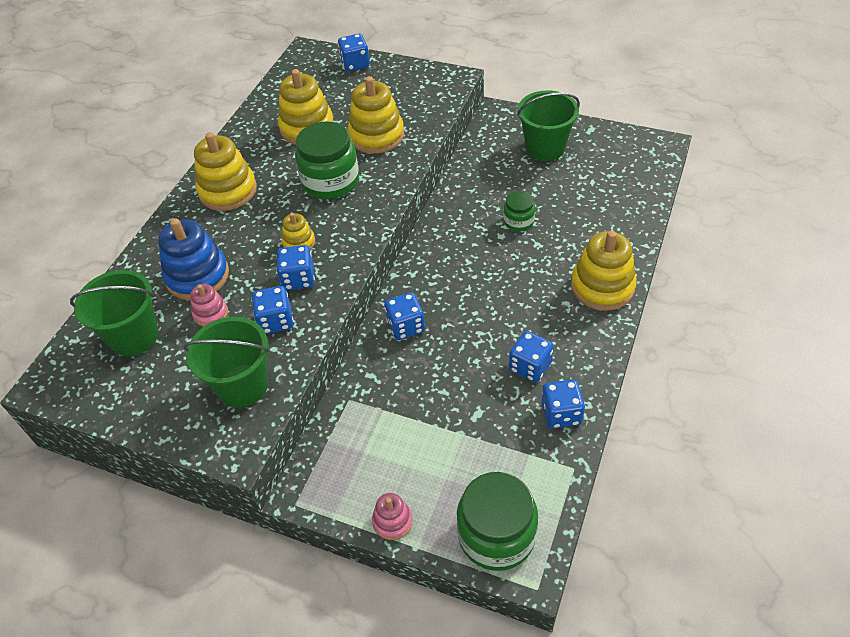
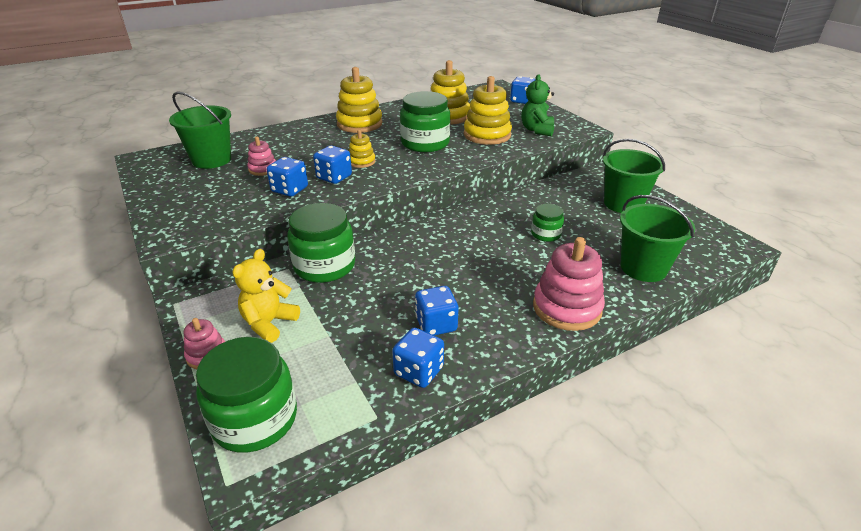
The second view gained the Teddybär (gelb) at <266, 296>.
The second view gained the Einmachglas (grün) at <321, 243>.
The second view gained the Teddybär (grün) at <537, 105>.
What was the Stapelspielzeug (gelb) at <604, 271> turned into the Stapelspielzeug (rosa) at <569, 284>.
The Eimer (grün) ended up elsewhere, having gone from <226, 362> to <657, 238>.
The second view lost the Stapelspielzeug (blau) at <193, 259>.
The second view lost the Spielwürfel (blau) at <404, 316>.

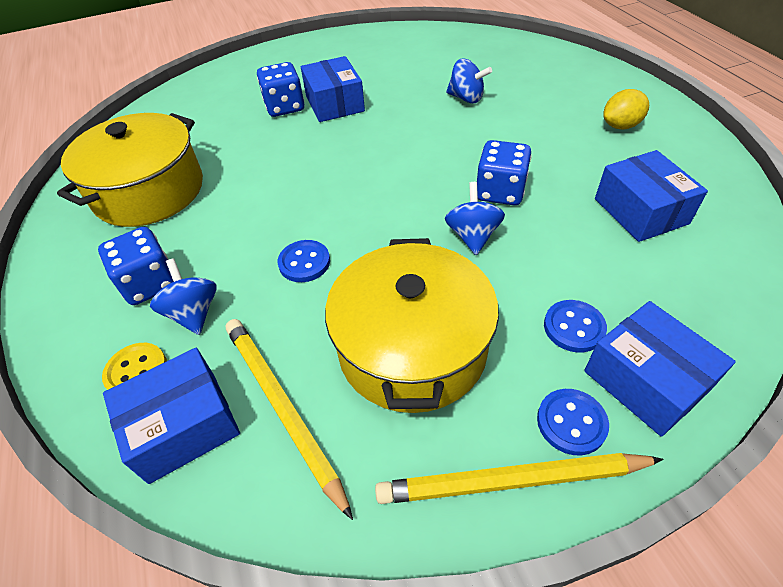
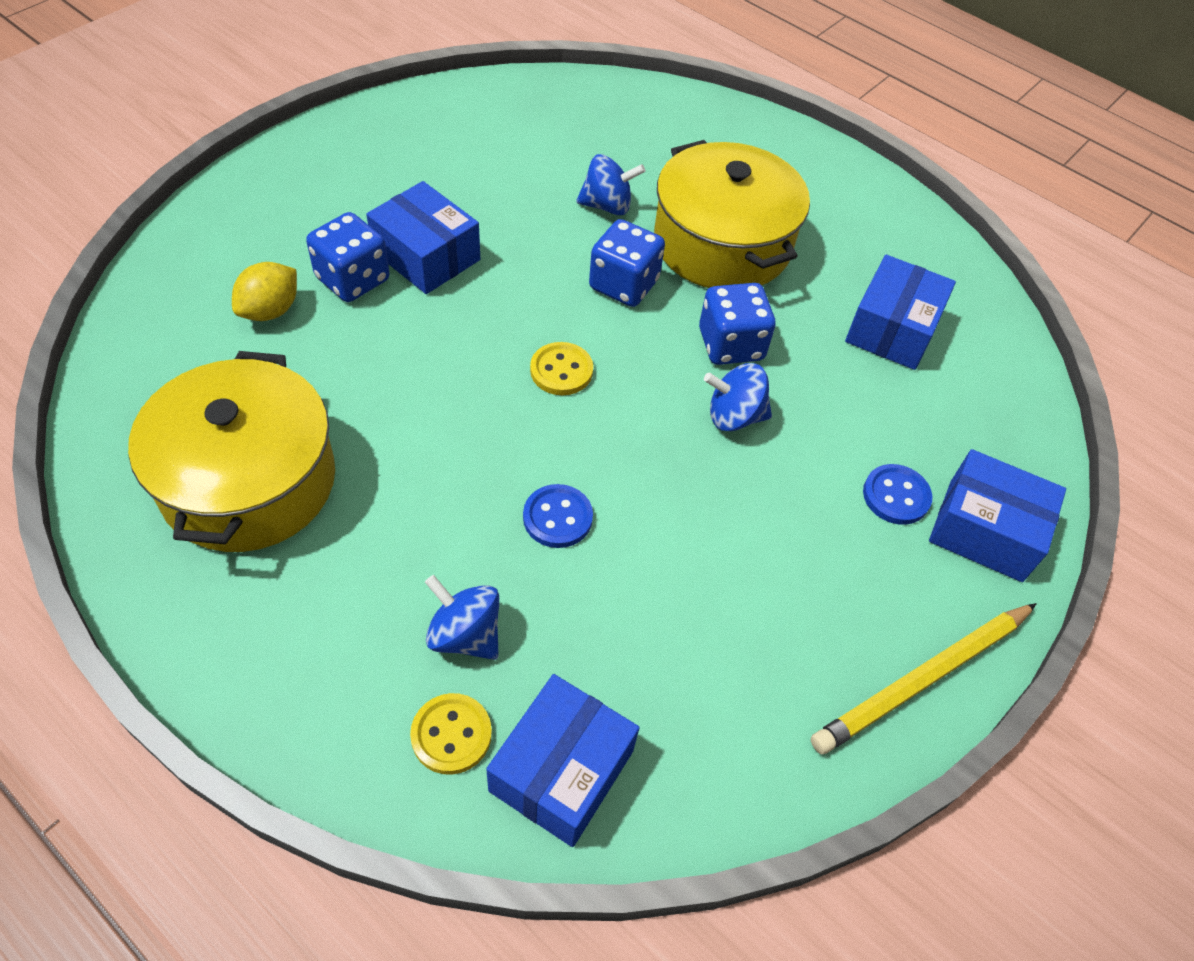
The Zitrone (gelb) ended up elsewhere, having gone from <626, 109> to <264, 291>.
The second view gained the Knopf (gelb) at <561, 368>.
The Spielwürfel (blau) ended up elsewhere, having gone from <136, 266> to <627, 263>.
The Kochtopf (gelb) ended up elsewhere, having gone from <412, 325> to <732, 214>.
The Kreisel (blau) at <475, 218> ended up facing another way, 60 degrees counterclockwise from before.
The Schachtel (blau) at <651, 196> ended up facing another way, 75 degrees clockwise from before.
The second view lost the Bleistift (gelb) at <289, 419>.
The second view lost the Knopf (blau) at <573, 422>.

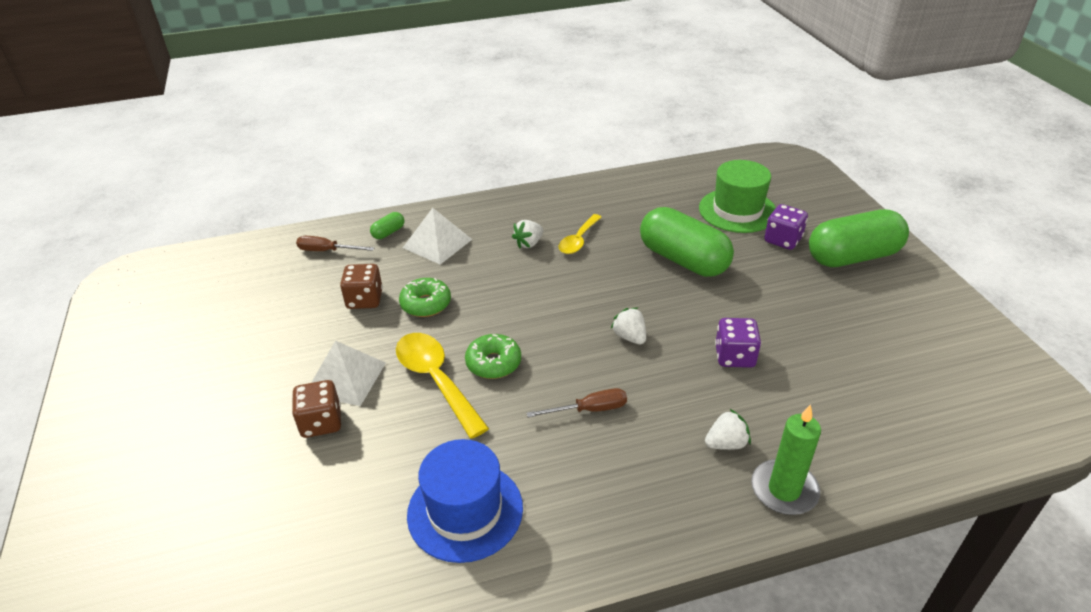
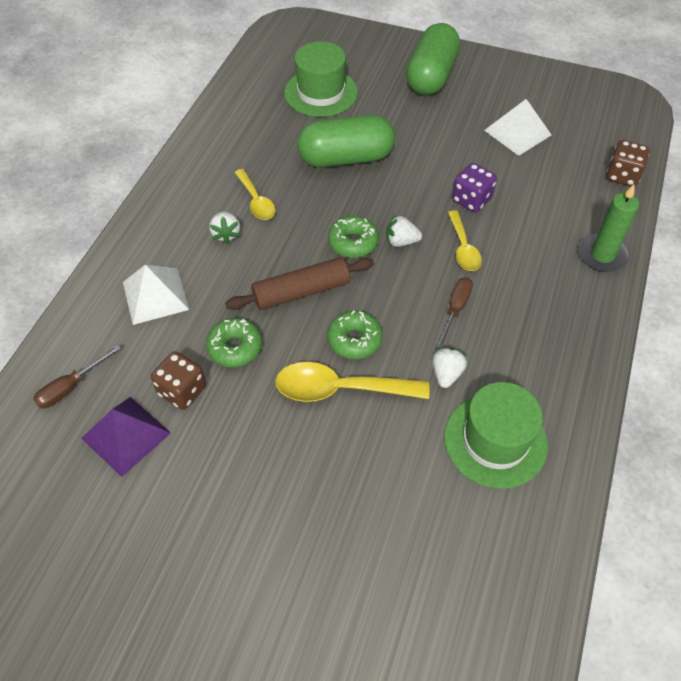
The second view gained the Pyramide (lila) at <126, 437>.
The second view gained the Nudelholz (braun) at <299, 283>.
The second view gained the Donut (grün) at <353, 237>.
The Erdbeere (weiß) ended up elsewhere, having gone from <728, 429> to <450, 367>.
What was the Hut (blau) at <465, 501> turned into the Hut (grün) at <496, 435>.
The second view gained the Löffel (gelb) at <465, 240>.
The Pyramide (weiß) ended up elsewhere, having gone from <348, 373> to <517, 127>.
The Spielwürfel (braun) ended up elsewhere, having gone from <316, 409> to <628, 163>.
The second view lost the Kapsel (grün) at <387, 225>.
The second view lost the Spielwürfel (lila) at <786, 227>.

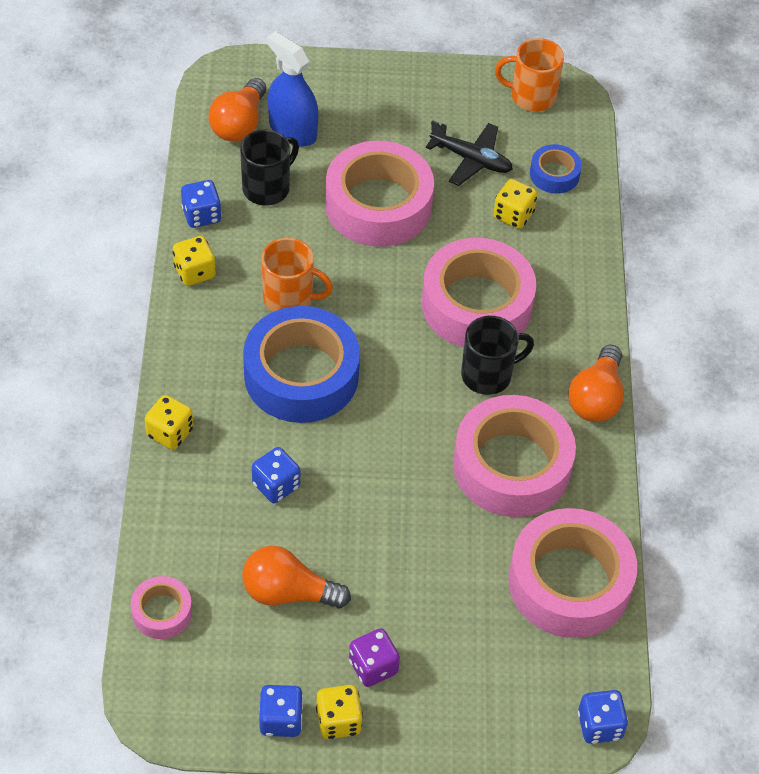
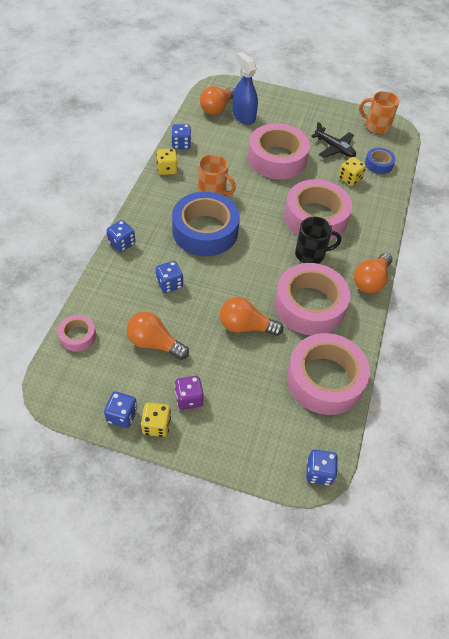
What was the Spielwürfel (gelb) at <169, 422> turned into the Spielwürfel (blau) at <121, 236>.
The second view gained the Glühbirne (orange) at <251, 316>.
The second view lost the Tasse (schwarz) at <269, 167>.

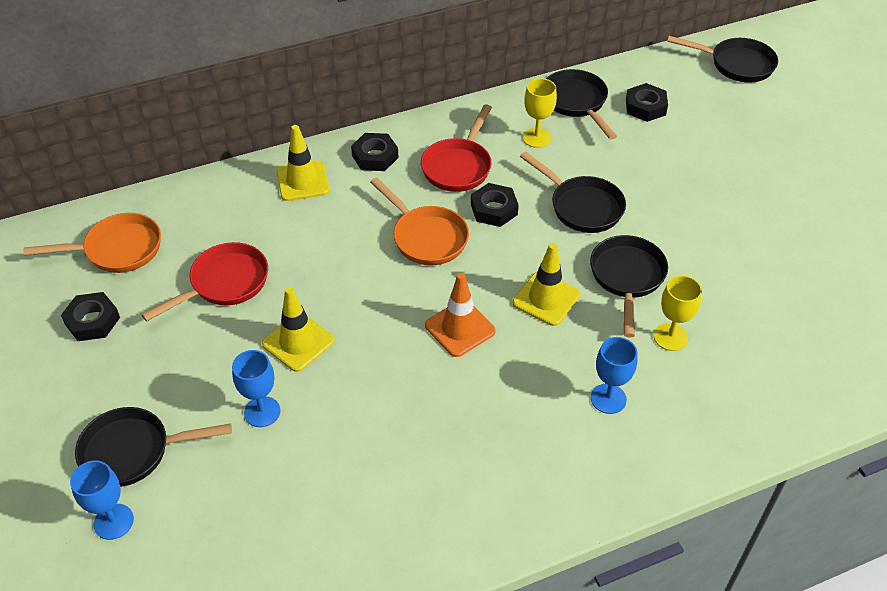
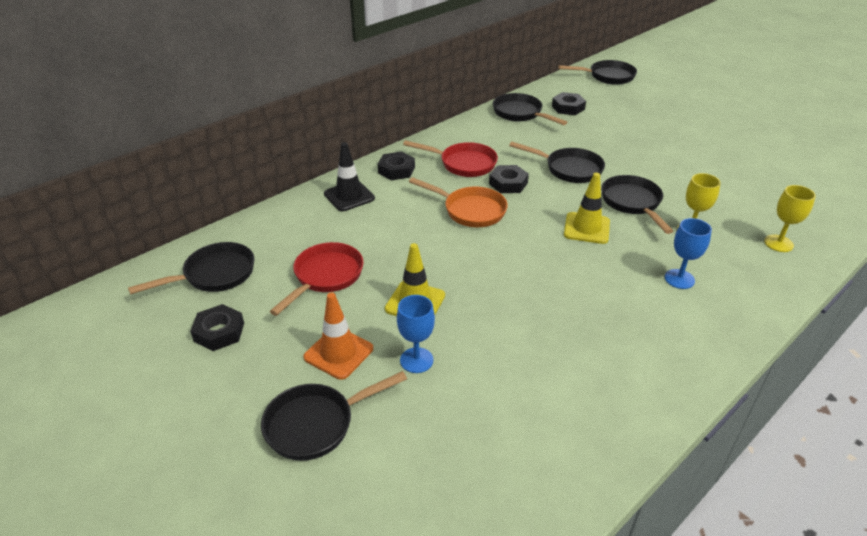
What was the Pfanne (orange) at <92, 243> turned into the Pfanne (schwarz) at <191, 268>.
The Leitkegel (orange) ended up elsewhere, having gone from <460, 315> to <338, 336>.
What was the Leitkegel (gelb) at <303, 163> turned into the Leitkegel (schwarz) at <349, 176>.
The Pfanne (rot) at <456, 148> ended up facing another way, 75 degrees counterclockwise from before.
The Kelch (gelb) ended up elsewhere, having gone from <540, 113> to <790, 218>.
The second view lost the Kelch (blau) at <102, 500>.

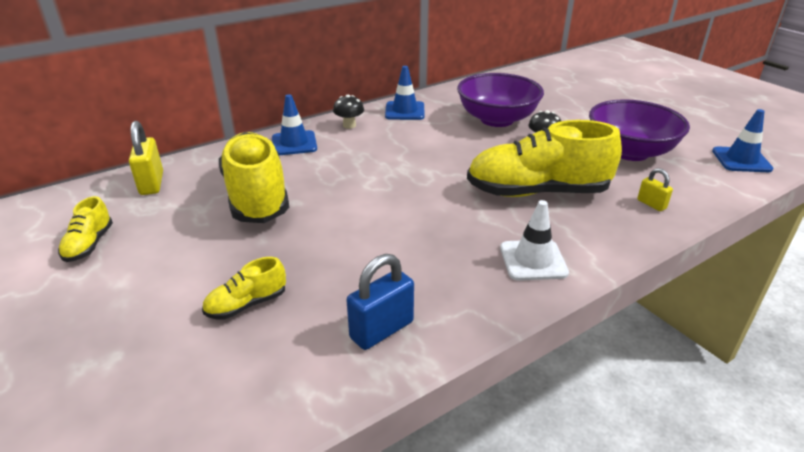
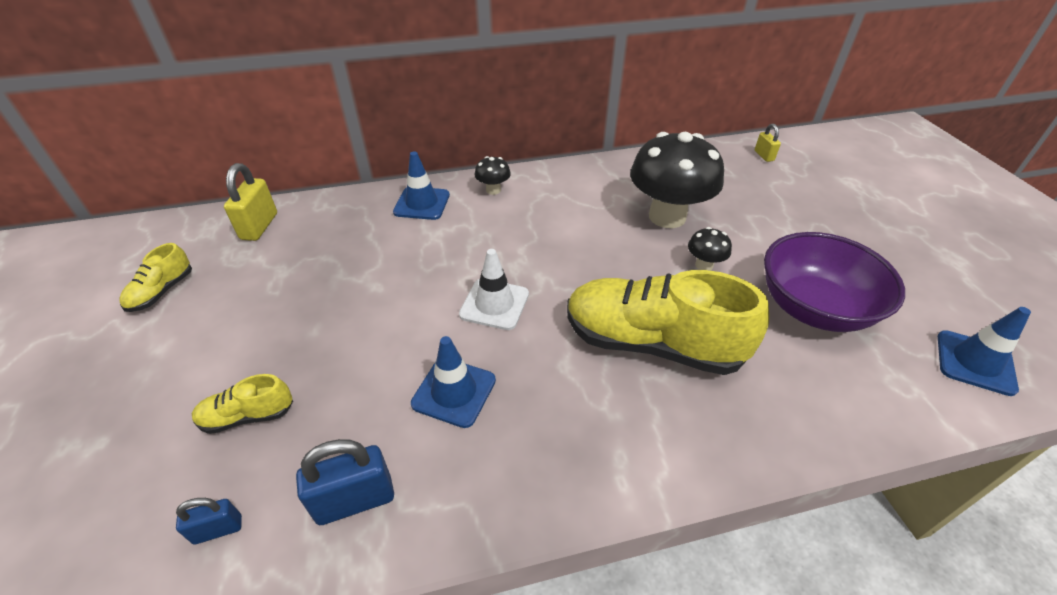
The second view gained the Vorhängeschloss (blau) at <209, 521>.
The Leitkegel (blau) ended up elsewhere, having gone from <405, 93> to <453, 382>.
The Leitkegel (weiß) ended up elsewhere, having gone from <534, 240> to <494, 289>.
Where the Schüssel (lila) stood at <500, 100>, the Pilz (schwarz) came to stand at <677, 180>.
The Vorhängeschloss (gelb) ended up elsewhere, having gone from <655, 189> to <768, 142>.
The second view lost the Schuh (gelb) at <254, 177>.

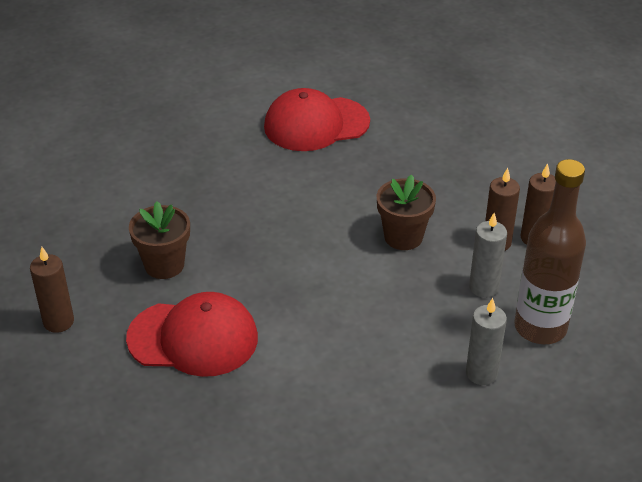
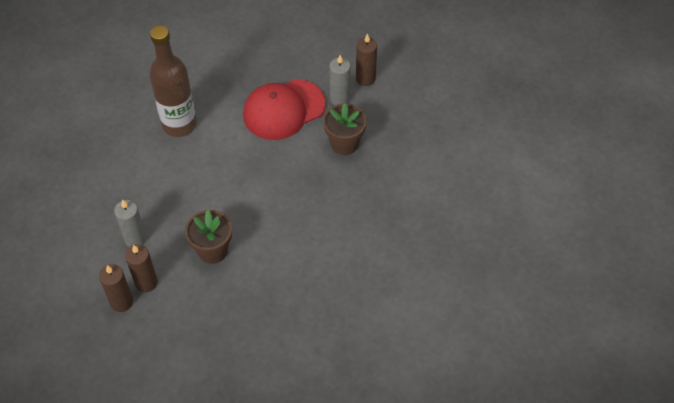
The Flasche (braun) ended up elsewhere, having gone from <550, 251> to <173, 81>.
The Kerze (grau) ended up elsewhere, having gone from <486, 341> to <340, 80>.
The second view lost the Kappe (rot) at <317, 119>.

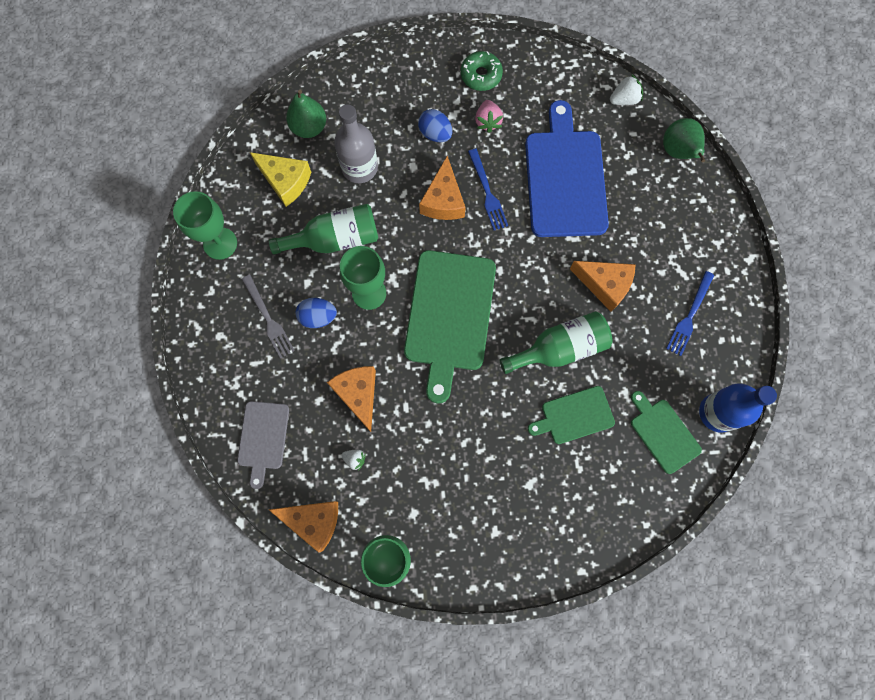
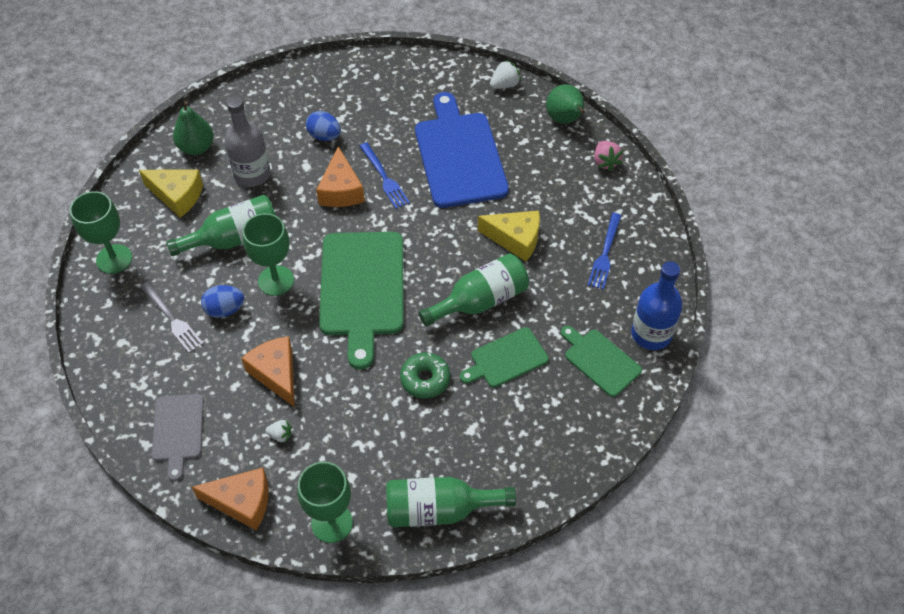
The second view gained the Flasche (grün) at <451, 502>.
The Donut (grün) ended up elsewhere, having gone from <482, 71> to <425, 375>.
What was the Käse (orange) at <603, 286> turned into the Käse (gelb) at <509, 236>.
The Erdbeere (rosa) ended up elsewhere, having gone from <489, 116> to <608, 156>.

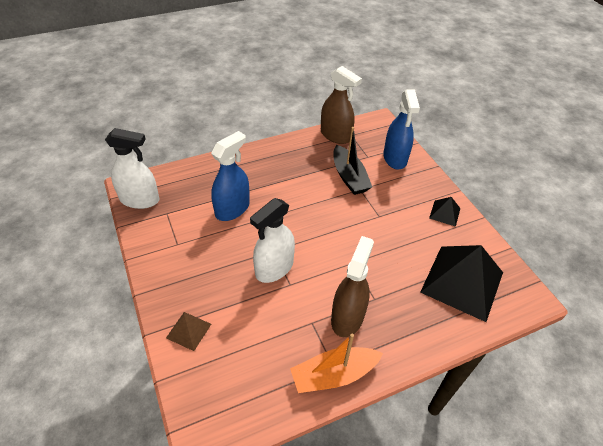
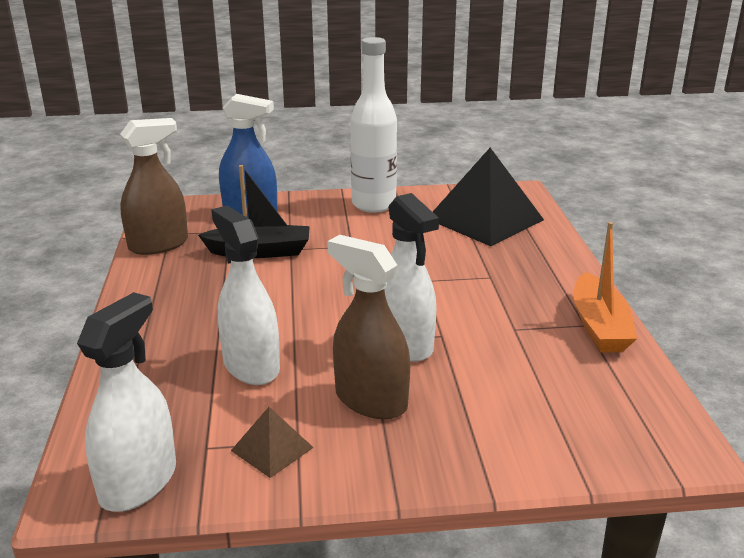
What was the Sprühflasche (blau) at <230, 176> turned into the Sprühflasche (weiß) at <245, 295>.
The Pyramide (braun) ended up elsewhere, having gone from <188, 331> to <272, 442>.
The Sprühflasche (braun) ended up elsewhere, having gone from <352, 286> to <368, 327>.
Where the Pyramide (schwarz) stood at <445, 212>, the Flasche (weiß) came to stand at <374, 125>.

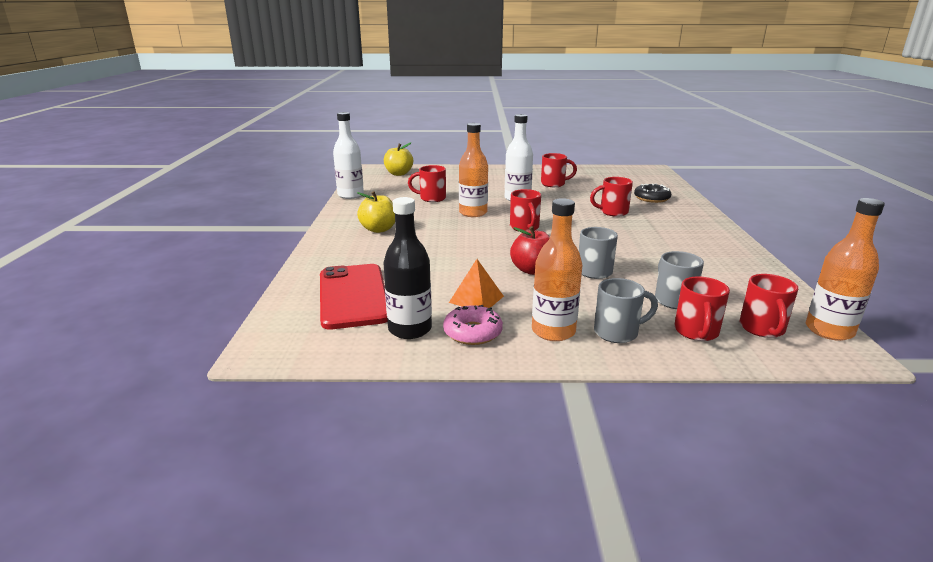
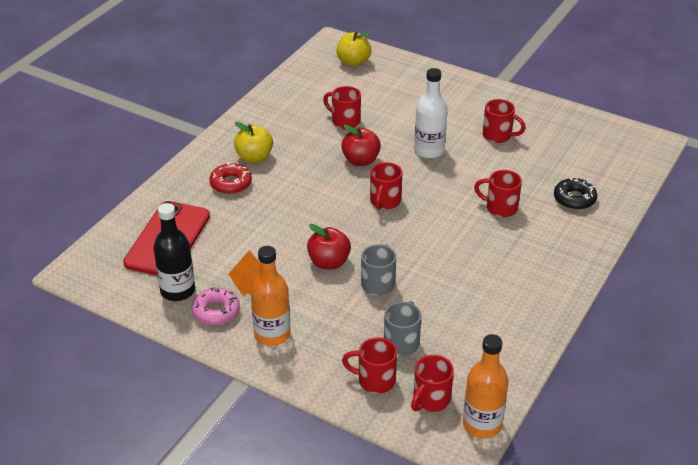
The second view gained the Donut (rot) at <230, 178>.
Where the Flasche (orange) stood at <473, 170>, the Apfel (rot) came to stand at <361, 145>.
The Tasse (rot) at <702, 308> ended up facing another way, 60 degrees clockwise from before.
The second view lost the Flasche (weiß) at <348, 155>.
The second view lost the Tasse (grau) at <626, 310>.

